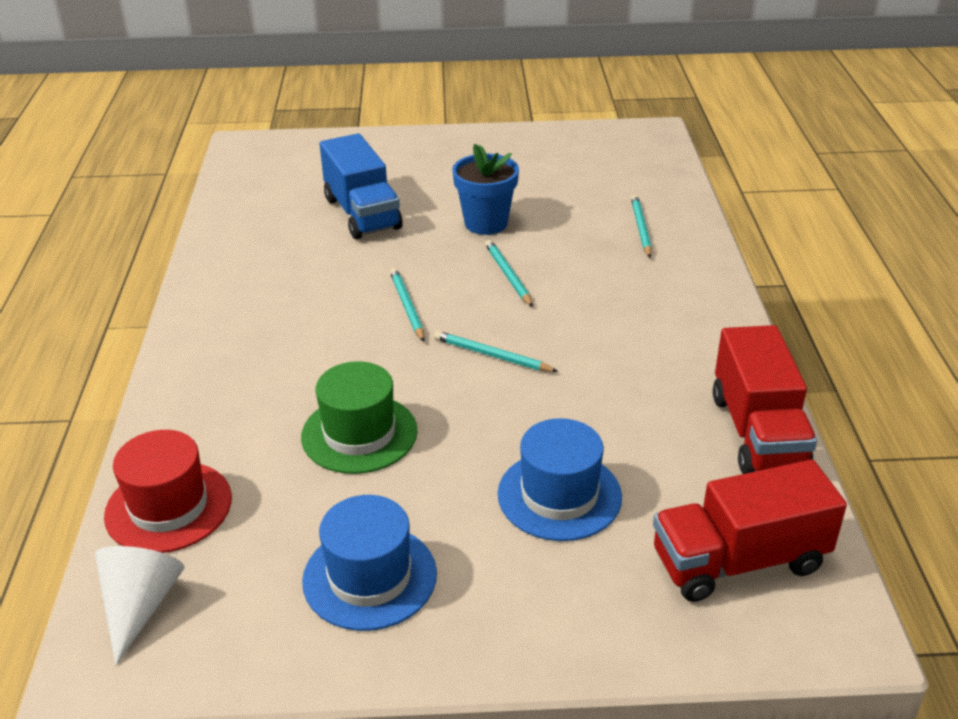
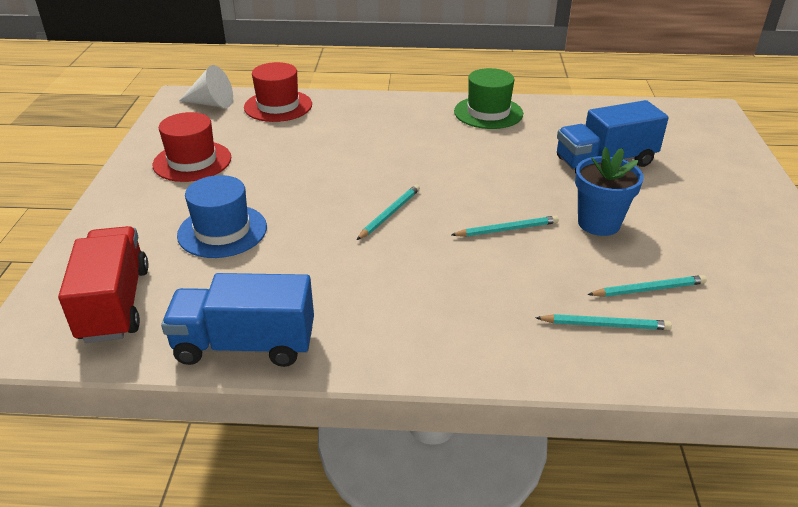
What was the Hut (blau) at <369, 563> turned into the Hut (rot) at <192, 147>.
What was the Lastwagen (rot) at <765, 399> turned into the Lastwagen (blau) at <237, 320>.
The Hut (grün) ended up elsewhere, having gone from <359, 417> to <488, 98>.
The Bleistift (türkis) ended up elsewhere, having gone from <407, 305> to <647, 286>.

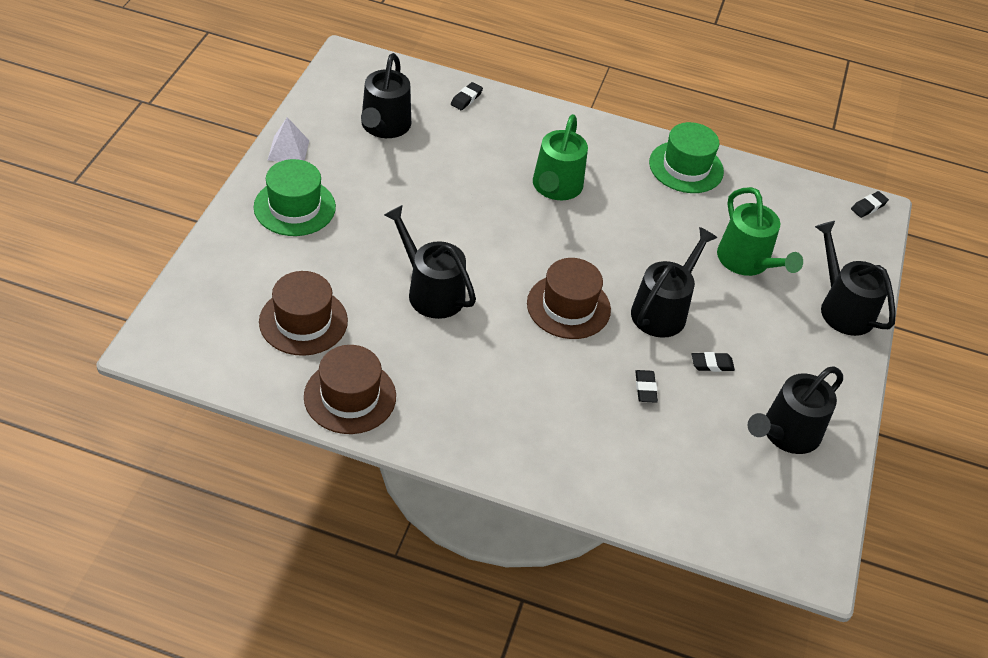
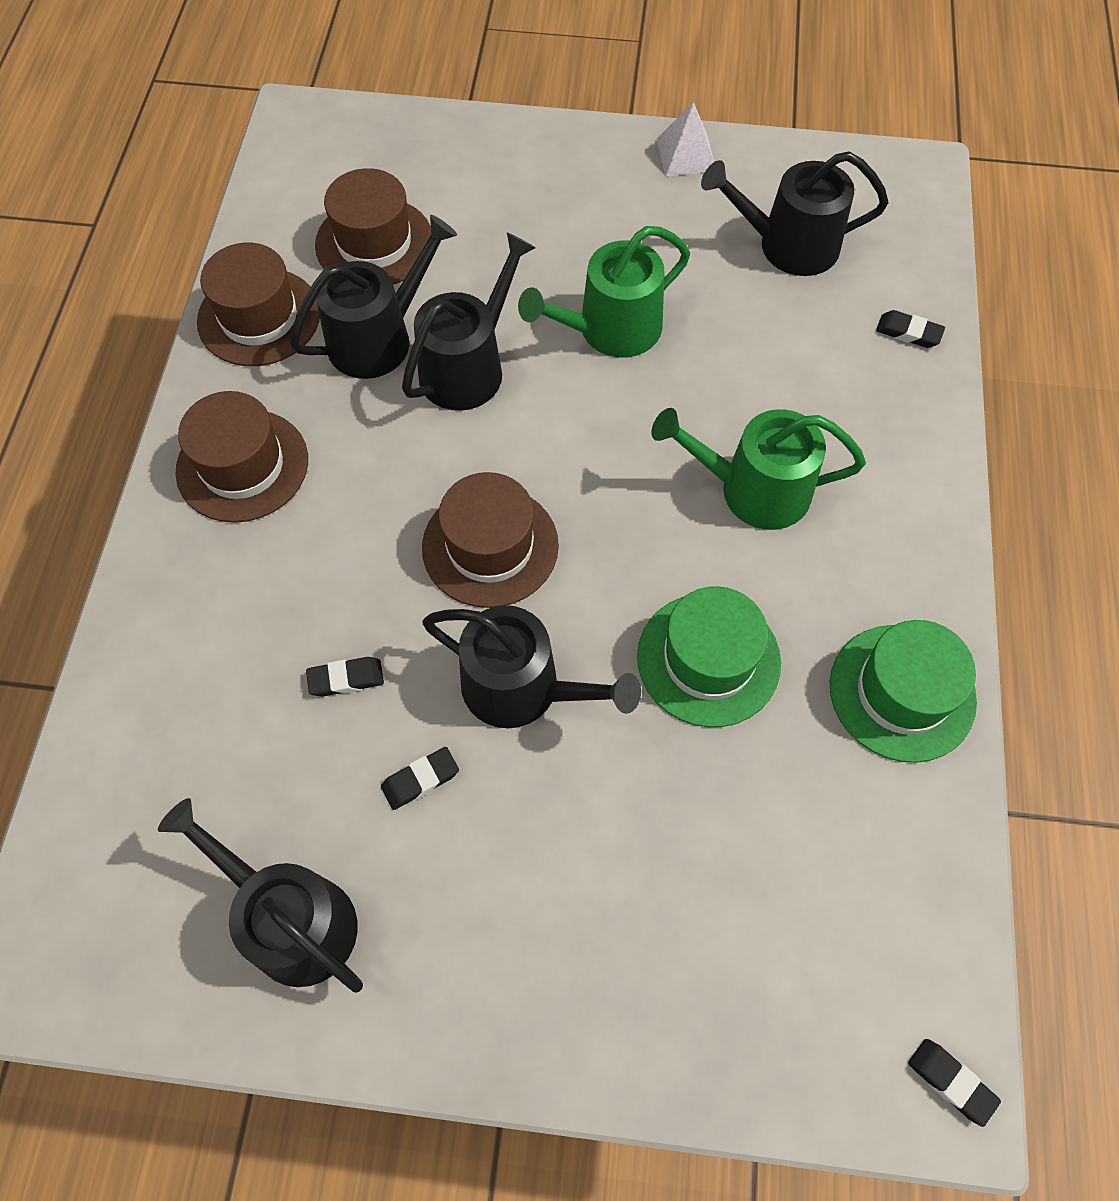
The second view gained the Hut (braun) at <241, 457>.
The Gießkanne (schwarz) ended up elsewhere, having gone from <855, 278> to <373, 297>.
The Radiergummi (schwarz) at <713, 362> ended up facing another way, 75 degrees clockwise from before.
The Gießkanne (grün) ended up elsewhere, having gone from <760, 231> to <604, 292>.
The Hut (grün) ended up elsewhere, having gone from <295, 197> to <709, 656>.

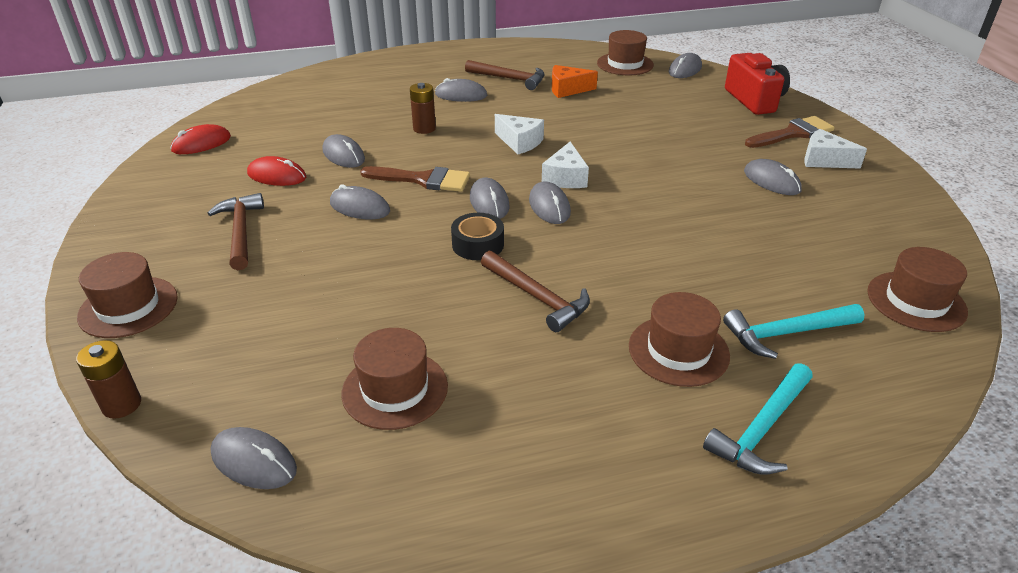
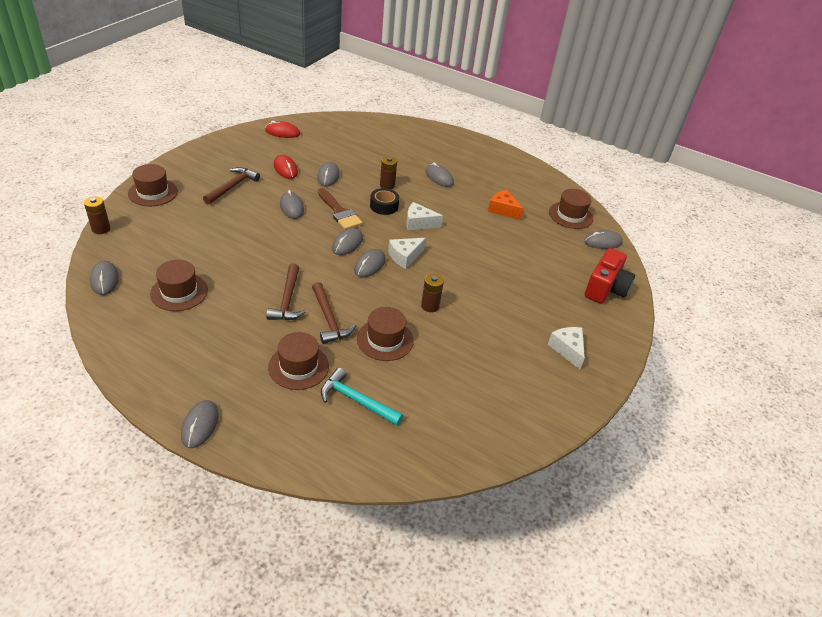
The Computermaus (grau) ended up elsewhere, having gone from <773, 177> to <200, 424>.
The Hammer (braun) ended up elsewhere, having gone from <505, 75> to <334, 313>.
The Hut (braun) ended up elsewhere, having gone from <917, 289> to <385, 334>.
The Klebeband (schwarz) ended up elsewhere, having gone from <477, 236> to <384, 201>.
The Käse (weiß) at <519, 134> ended up facing another way, 105 degrees clockwise from before.
The second view gained the Batterie (braun) at <432, 293>.
The second view lost the Hammer (türkis) at <758, 419>.
The second view lost the Pinsel (braun) at <790, 132>.

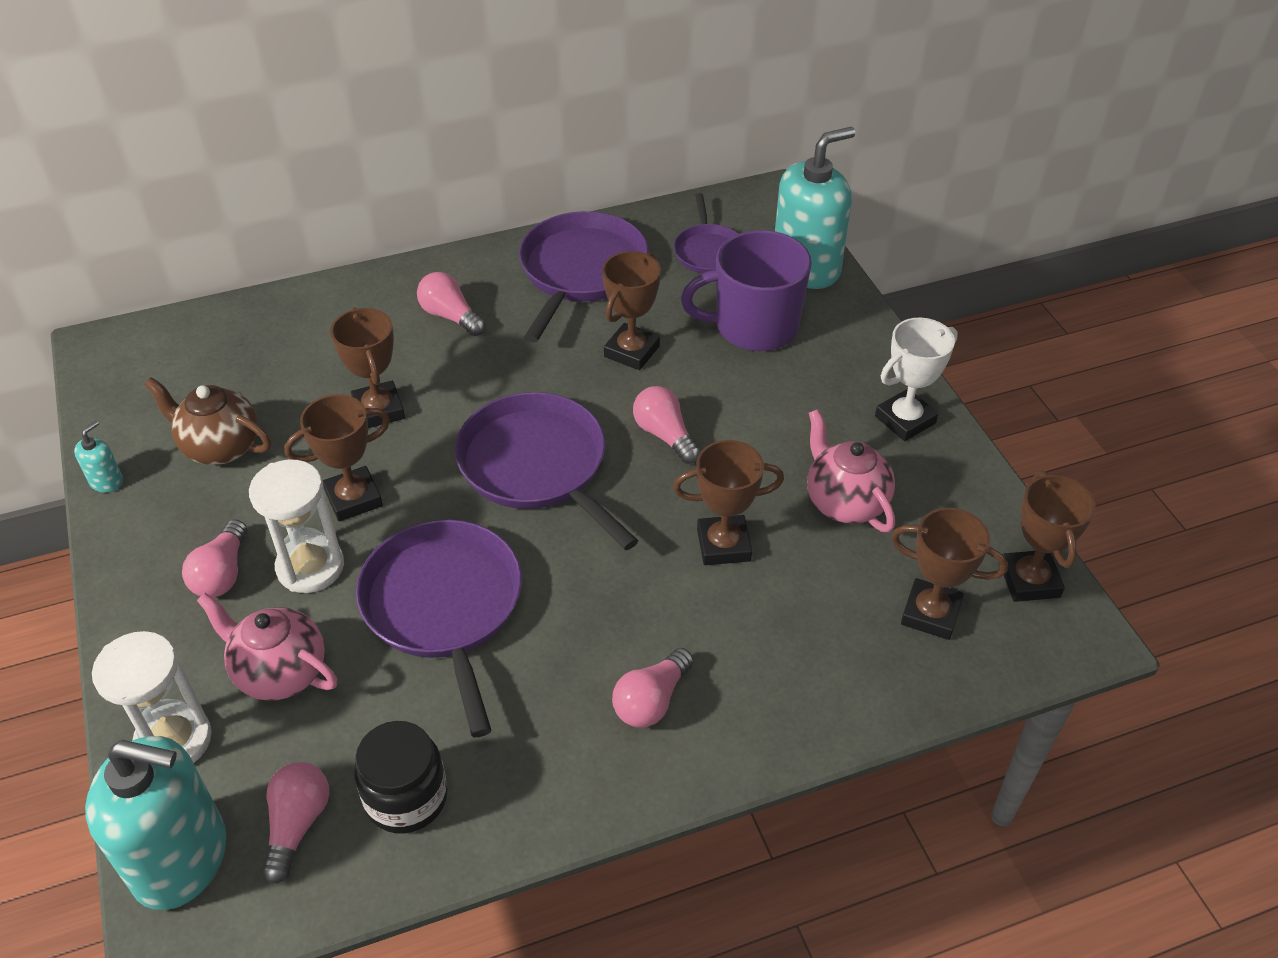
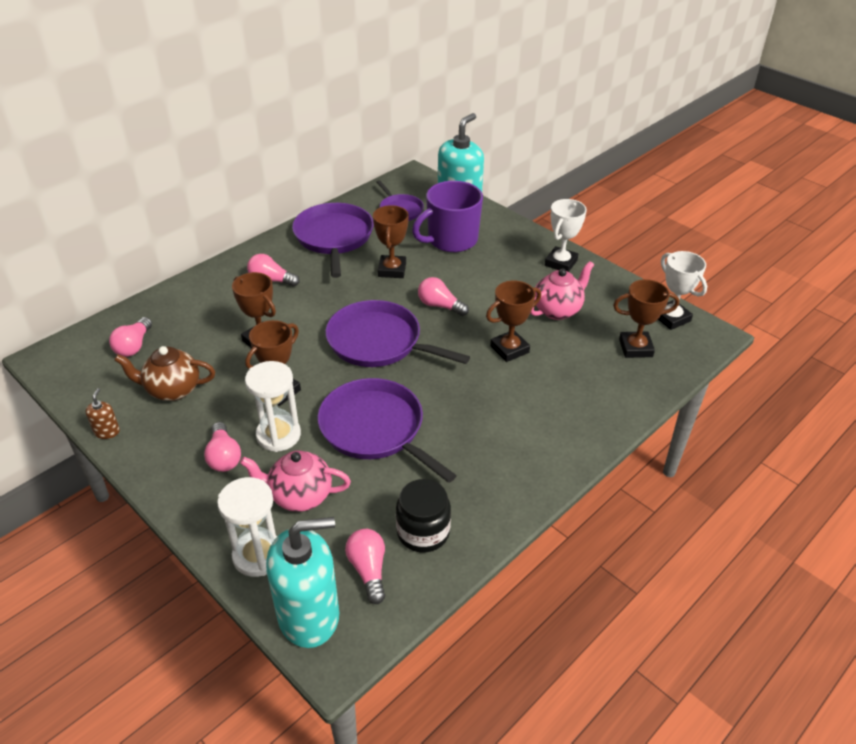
What was the Seifenspender (türkis) at <98, 456> turned into the Seifenspender (braun) at <102, 413>.
The Glühbirne (rosa) ended up elsewhere, having gone from <653, 688> to <130, 337>.
The Teekanne (rosa) at <851, 470> ended up facing another way, 105 degrees clockwise from before.
What was the Pokal (braun) at <1049, 536> turned into the Pokal (weiß) at <682, 290>.

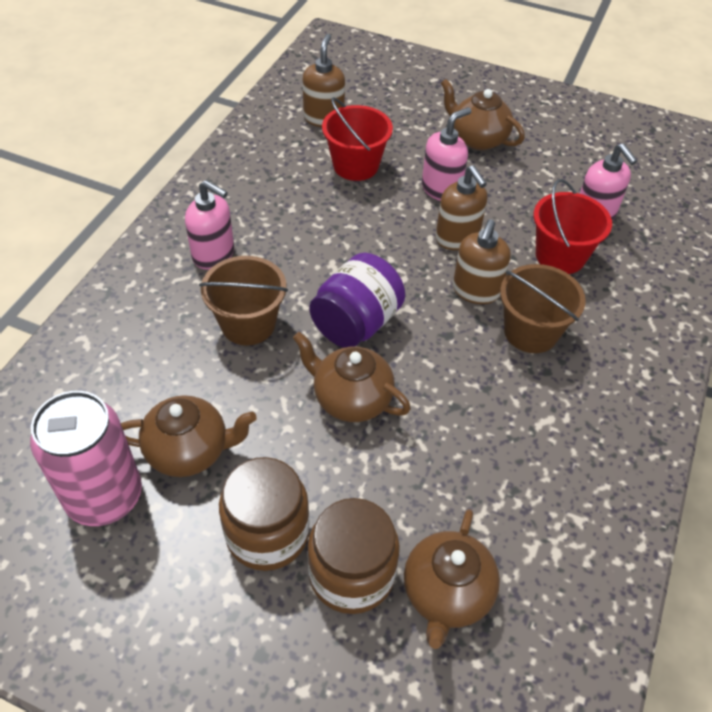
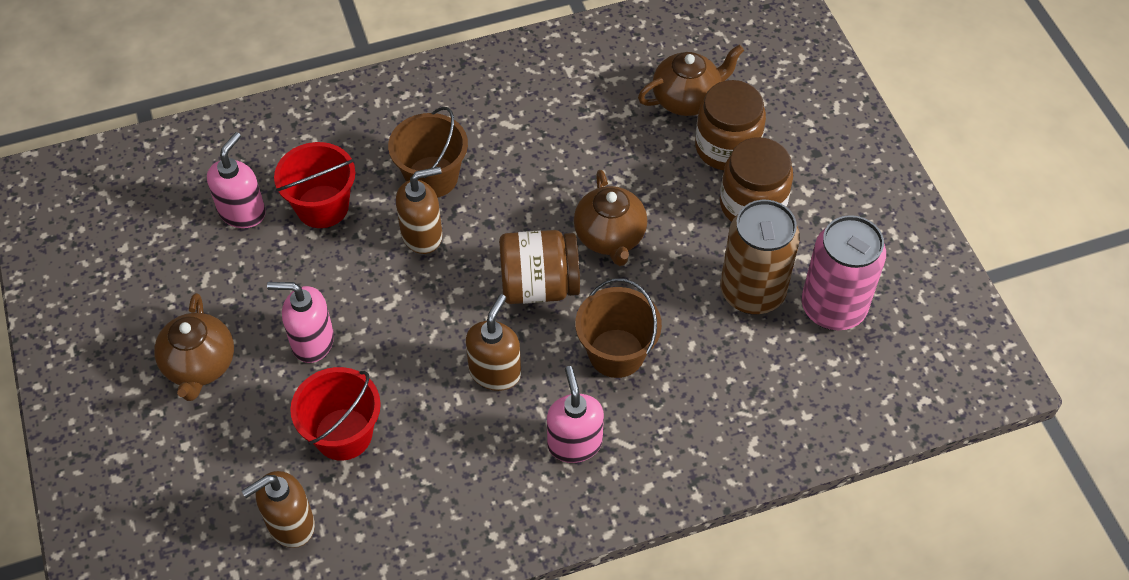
The Seifenspender (braun) ended up elsewhere, having gone from <461, 207> to <493, 342>.
What was the Einmachglas (lila) at <357, 300> turned into the Einmachglas (braun) at <539, 267>.
Where the Teekanne (braun) stood at <189, 436>, the Dose (braun) came to stand at <760, 257>.

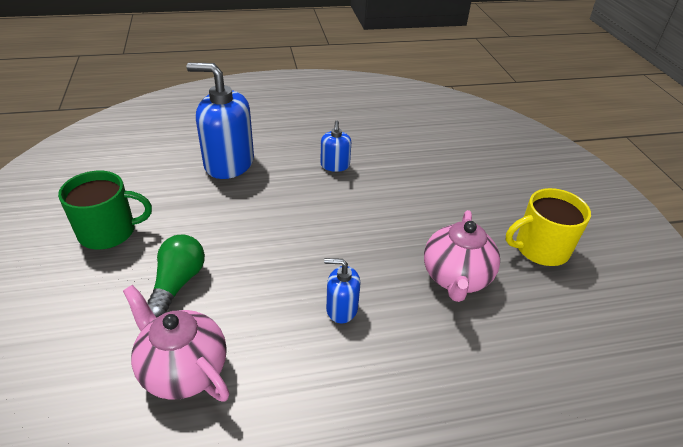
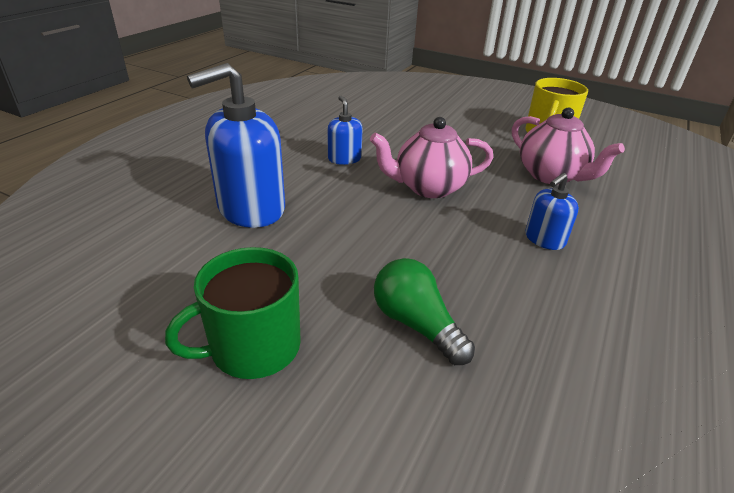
The Tasse (grün) at <105, 210> ended up facing another way, 150 degrees counterclockwise from before.
The Seifenspender (blau) at <335, 146> ended up facing another way, 150 degrees counterclockwise from before.
The Teekanne (rosa) ended up elsewhere, having gone from <176, 343> to <431, 157>.

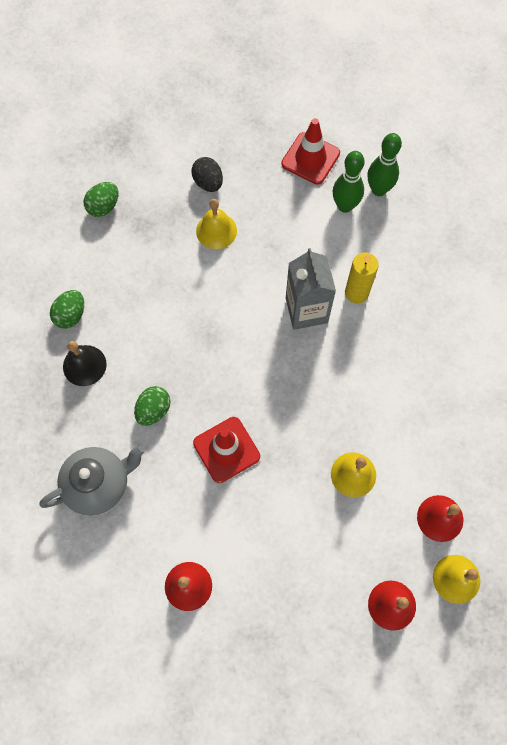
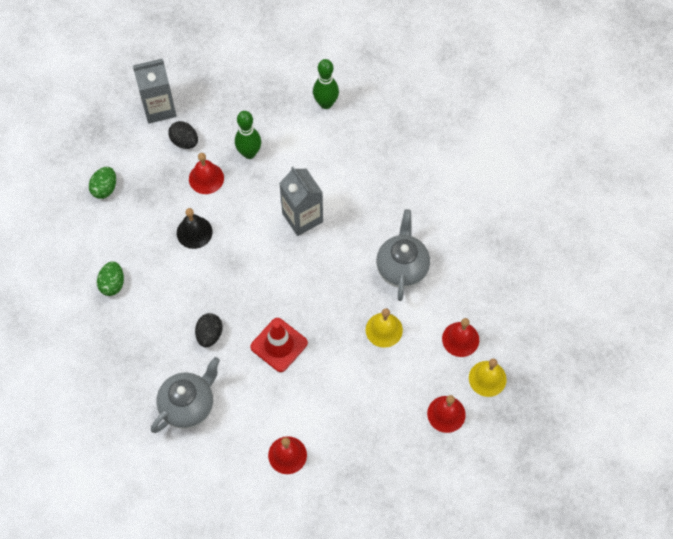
The second view gained the Getränkekarton (grau) at <155, 91>.
The Glocke (schwarz) ended up elsewhere, having gone from <85, 363> to <194, 228>.
What was the Glocke (gelb) at <216, 224> turned into the Glocke (rot) at <206, 173>.
What was the Ei (grün) at <152, 406> turned into the Ei (schwarz) at <209, 330>.
The Bowlingkegel (grün) ended up elsewhere, having gone from <349, 182> to <248, 135>.
The second view gained the Teekanne (grau) at <403, 255>.
The second view lost the Leitkegel (rot) at <310, 151>.
The second view lost the Kerze (gelb) at <362, 278>.

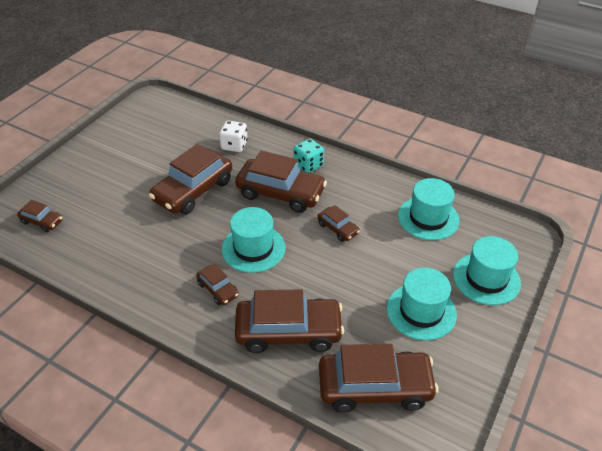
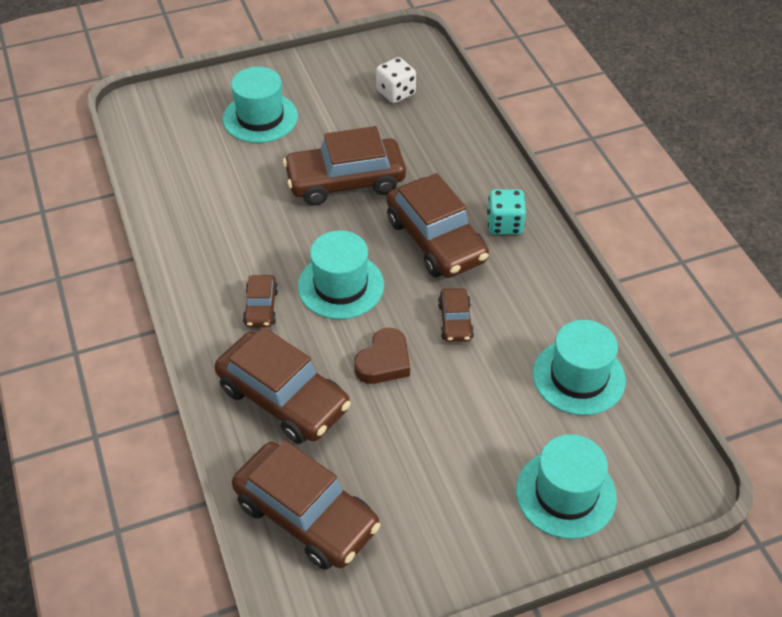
The Hut (türkis) ended up elsewhere, having gone from <422, 304> to <260, 105>.
The second view gained the Herz (braun) at <382, 356>.
The Spielwürfel (weiß) ended up elsewhere, having gone from <233, 136> to <396, 80>.
The second view lost the Auto (braun) at <40, 216>.

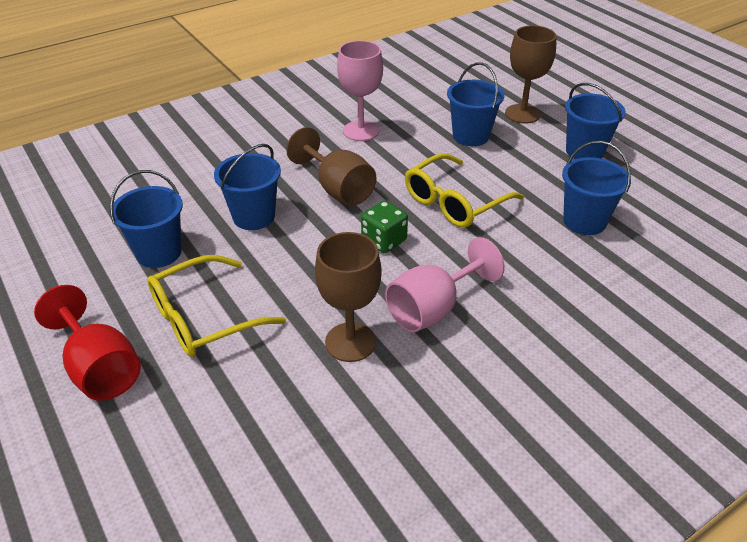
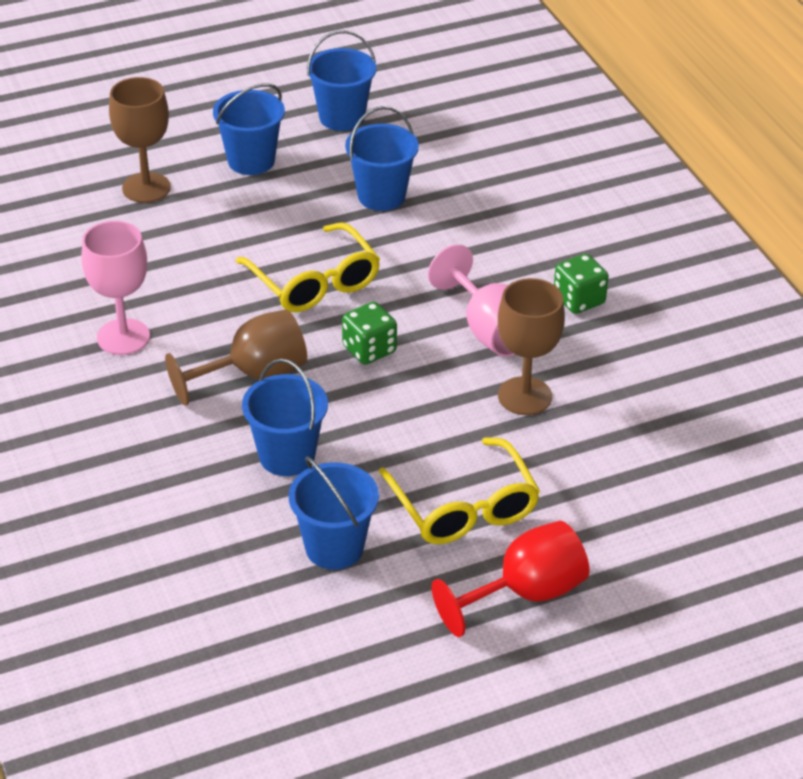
The Eimer (blau) ended up elsewhere, having gone from <475, 104> to <341, 80>.
The second view gained the Spielwürfel (grün) at <581, 284>.

